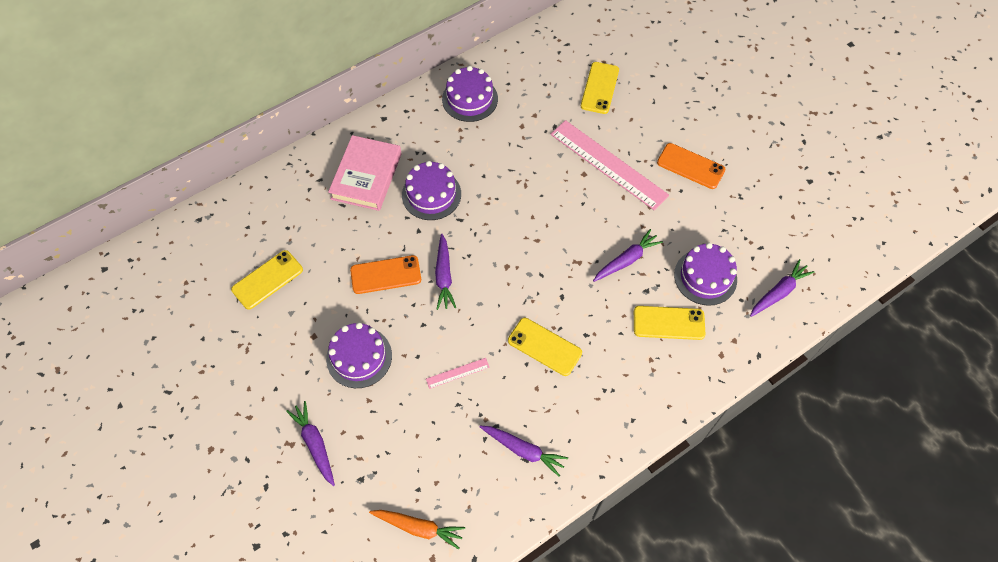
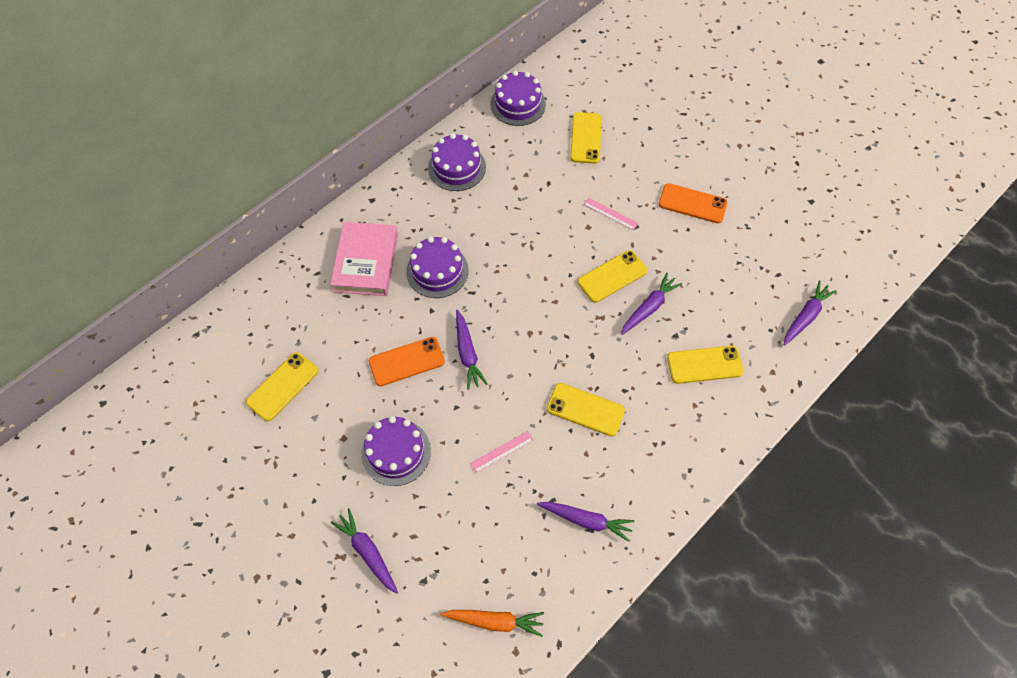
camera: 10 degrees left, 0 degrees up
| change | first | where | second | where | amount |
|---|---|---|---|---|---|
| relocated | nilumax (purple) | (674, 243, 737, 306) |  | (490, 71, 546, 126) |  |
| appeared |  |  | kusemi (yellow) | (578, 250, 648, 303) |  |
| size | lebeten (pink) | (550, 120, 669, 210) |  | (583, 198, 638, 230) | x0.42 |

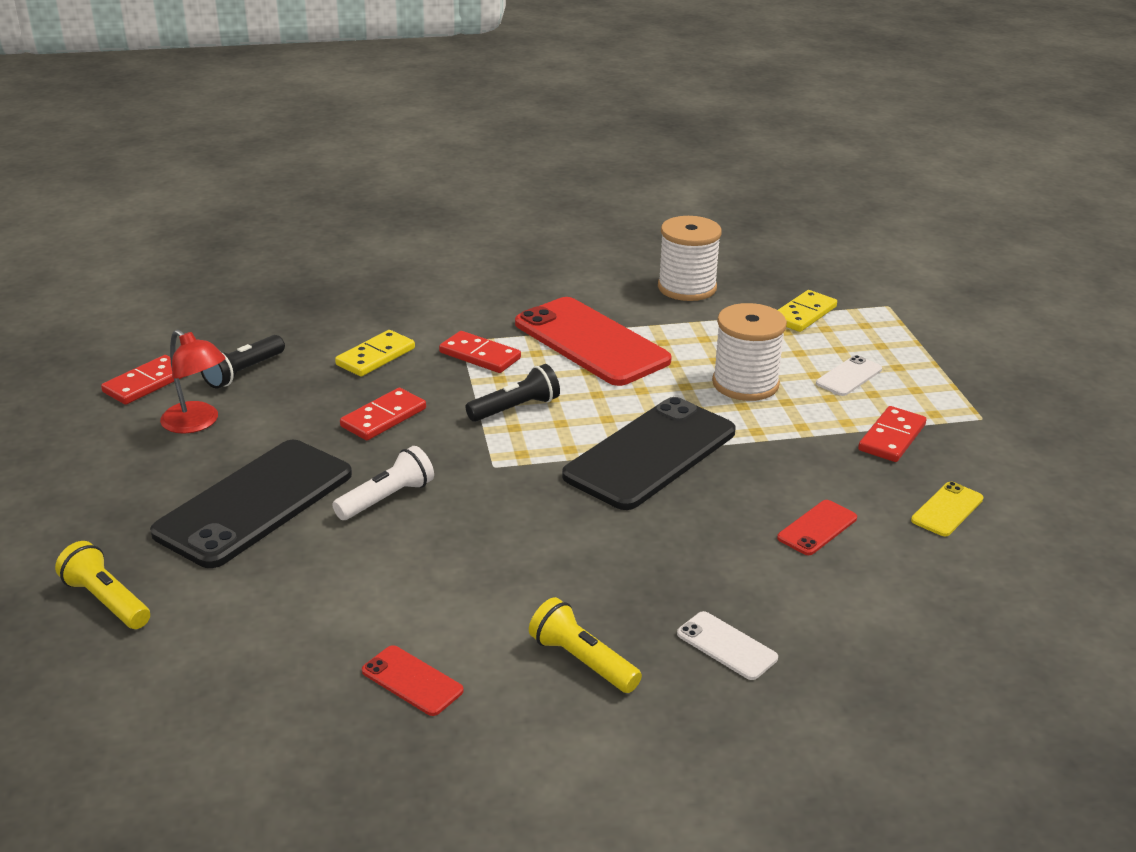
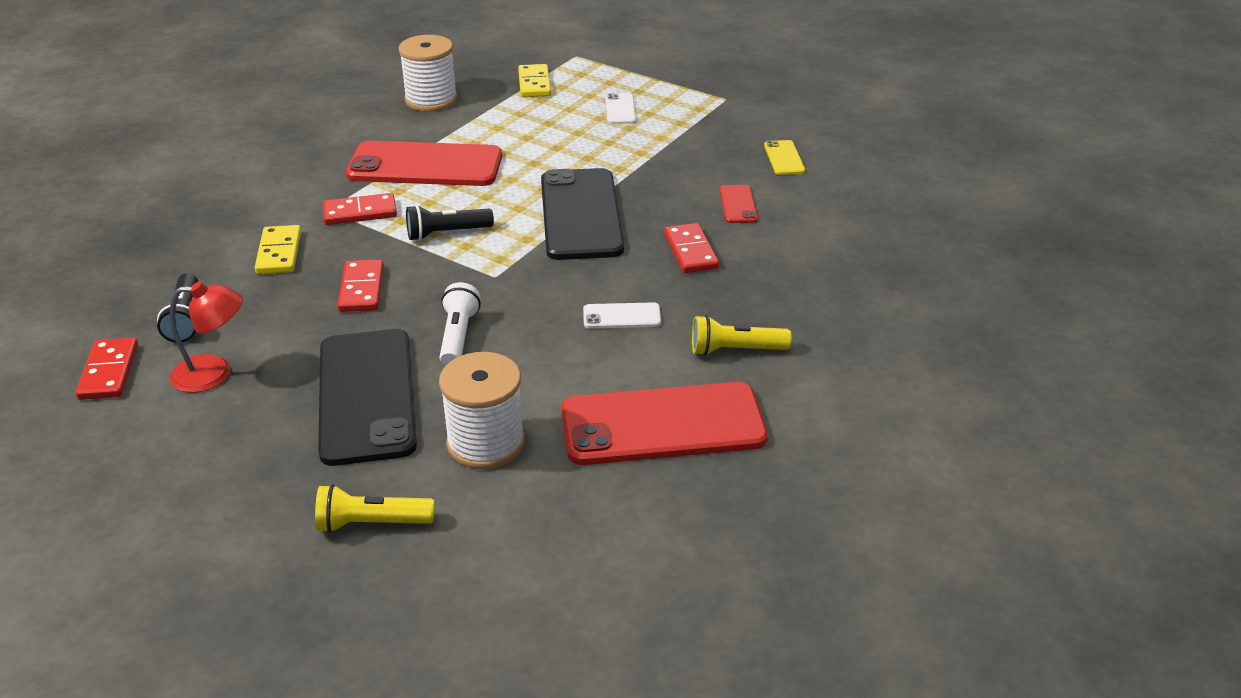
camera: 45 degrees left, 5 degrees up
| change | first | where | second | where | amount |
|---|---|---|---|---|---|
| spun | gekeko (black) | (465, 364, 560, 422) |  | (406, 205, 494, 241) | 120 degrees counterclockwise |
| relocated | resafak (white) | (712, 303, 787, 401) |  | (439, 352, 525, 469) |  |
| size | kusemi (red) | (362, 645, 464, 716) |  | (561, 382, 768, 465) | x2.30 |
| relocated | kusemi (white) | (677, 611, 778, 680) |  | (583, 302, 661, 329) |  |
| relocated | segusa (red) | (858, 406, 926, 462) |  | (664, 223, 719, 273) |  |

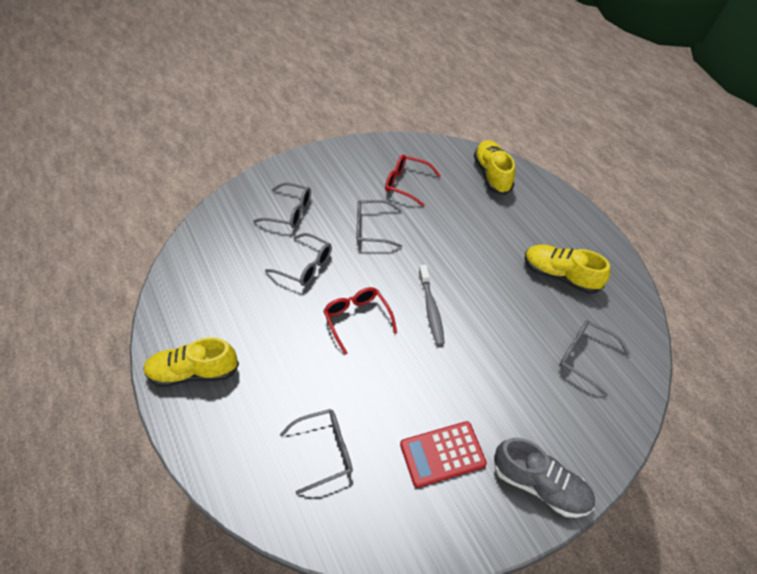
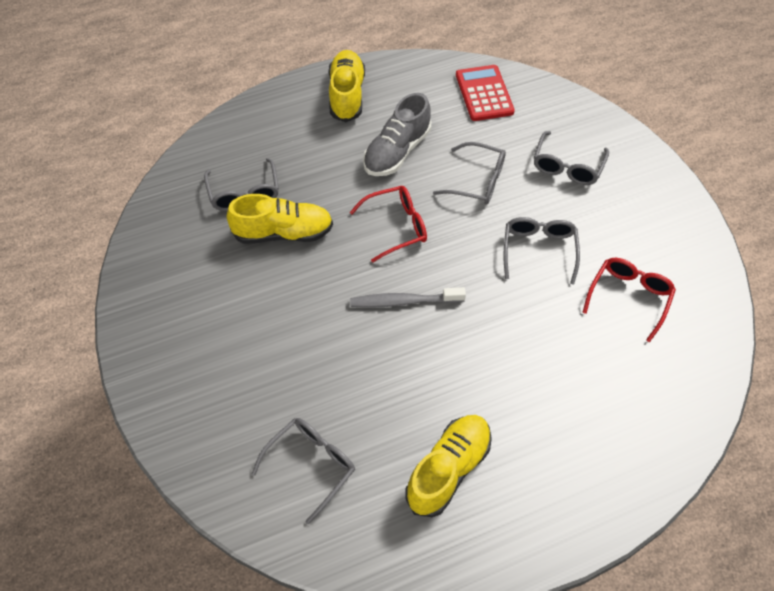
camera: 95 degrees right, 5 degrees up
| change | first | where | second | where | amount |
|---|---|---|---|---|---|
| relocated | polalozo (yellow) | (474, 140, 515, 195) |  | (227, 194, 333, 244) |  |
| relocated | polalozo (grey) | (494, 438, 595, 518) |  | (363, 93, 431, 176) |  |
| spun | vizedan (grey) | (265, 233, 332, 286) |  | (433, 142, 506, 204) | 105 degrees counterclockwise |
| relocated | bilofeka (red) | (400, 421, 487, 488) |  | (456, 65, 515, 121) |  |

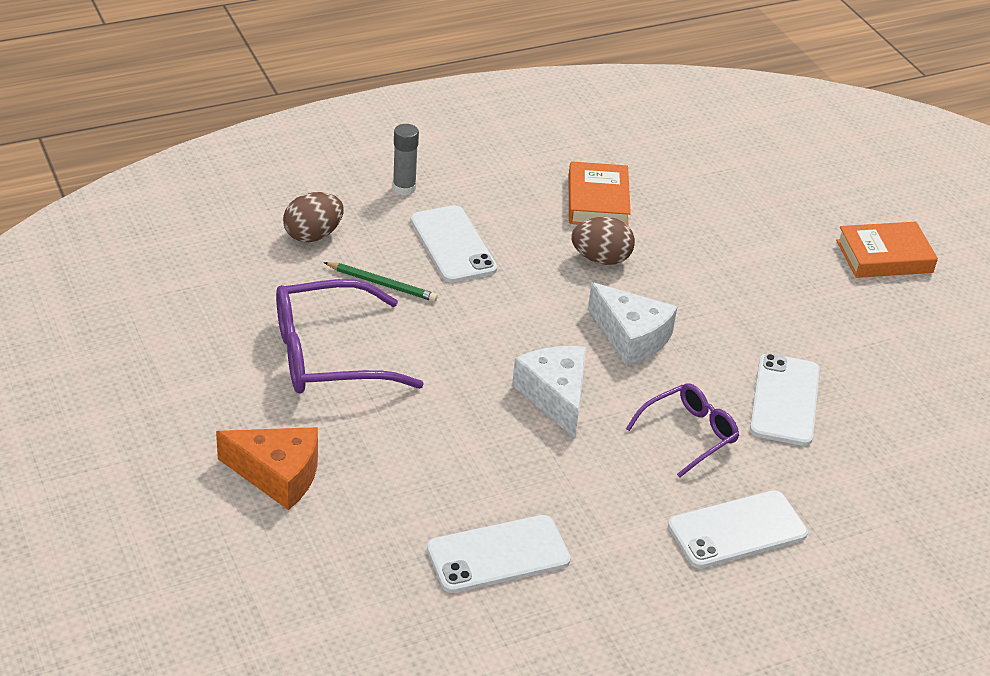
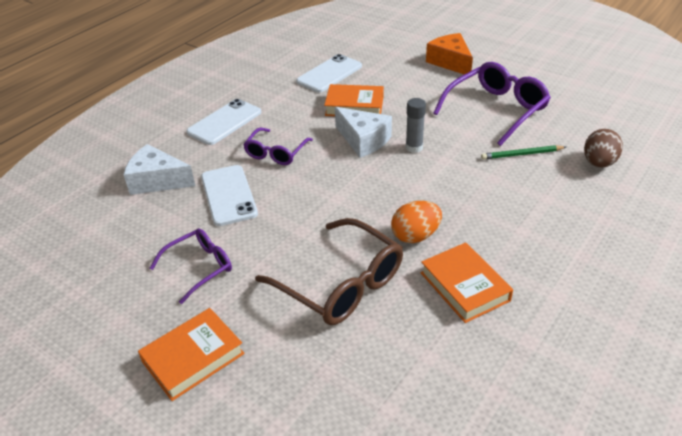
camera: 155 degrees right, 0 degrees up
| change | first | where | second | where | amount |
|---|---|---|---|---|---|
| relocated | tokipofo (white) | (588, 282, 677, 366) |  | (124, 144, 195, 195) |  |
| appeared |  |  | vizedan (purple) | (150, 228, 232, 304) |  |
| appeared |  |  | vizedan (brown) | (255, 218, 403, 325) |  |
| appeared |  |  | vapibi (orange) | (324, 84, 384, 116) |  |
| colour | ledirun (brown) | (571, 217, 635, 265) | ledirun (orange) | (391, 201, 442, 243) |  |
| relocated | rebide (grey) | (393, 124, 419, 196) |  | (406, 98, 426, 153) |  |
| spun | tokipofo (orange) | (216, 427, 318, 510) |  | (426, 33, 473, 75) | 75 degrees clockwise |
| missing | kusemi (white) | (411, 205, 497, 283) |  |  |  |

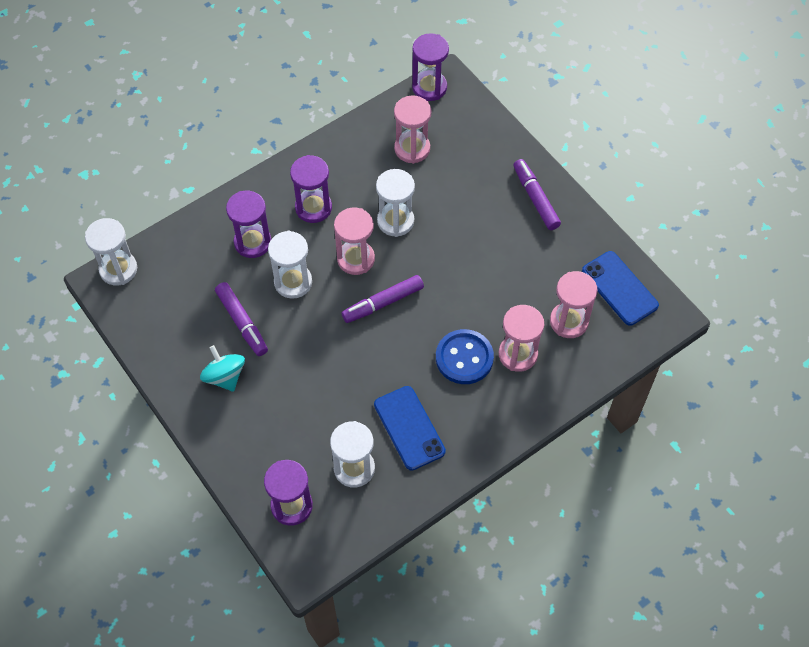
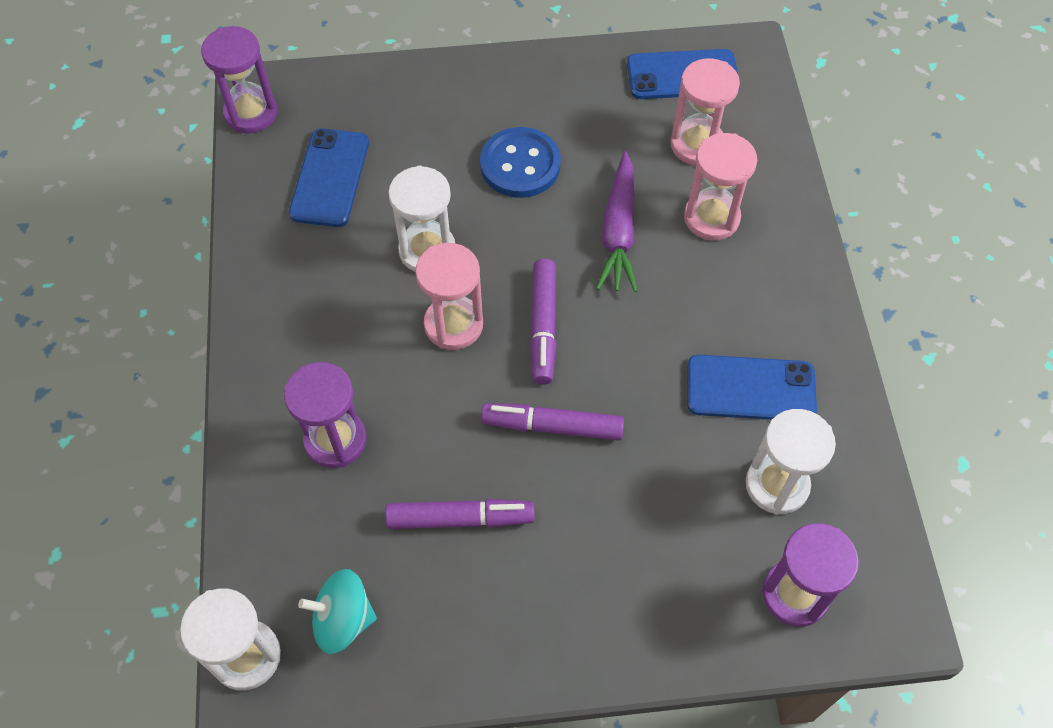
camera: 60 degrees left, 0 degrees up
| change | first | where | second | where | amount |
|---|---|---|---|---|---|
| exchanged | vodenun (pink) | (394, 95, 431, 164) | kusemi (blue) | (289, 128, 369, 227) |  |
| relocated | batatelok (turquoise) | (200, 345, 245, 392) |  | (298, 569, 377, 654) |  |
| relocated | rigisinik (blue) | (436, 329, 494, 384) |  | (480, 127, 561, 198) |  |
| relocated | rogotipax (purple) | (513, 159, 561, 230) |  | (481, 403, 624, 440) |  |
| appeared |  |  | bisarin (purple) | (596, 151, 638, 292) |  |
| missing | vodenun (white) | (268, 231, 312, 299) |  |  |  |
| missing | vodenun (purple) | (290, 155, 332, 223) |  |  |  |

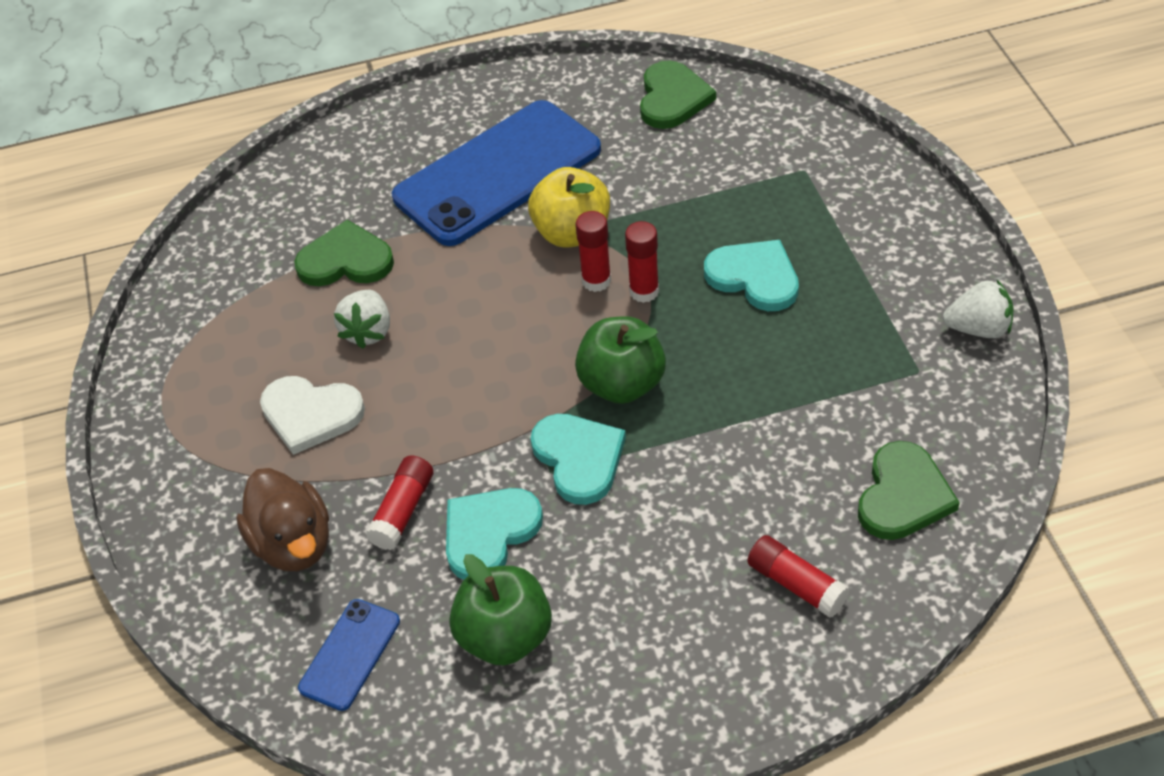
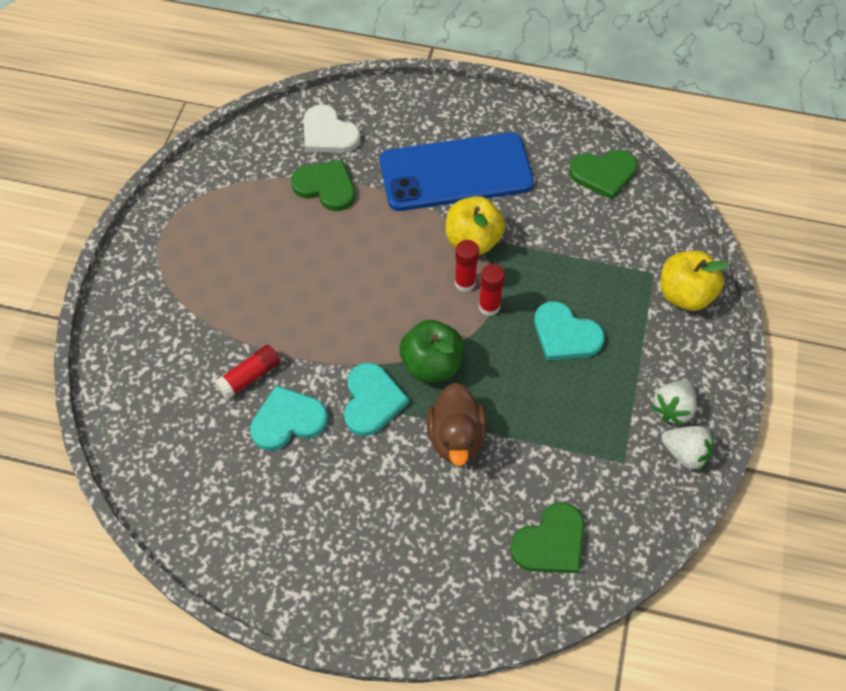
camera: 25 degrees right, 10 degrees up
| change | first | where | second | where | amount |
|---|---|---|---|---|---|
| relocated | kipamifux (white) | (260, 376, 365, 455) |  | (304, 104, 361, 153) |  |
| relocated | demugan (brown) | (236, 468, 329, 571) |  | (426, 383, 487, 466) |  |
| spun | kipamifux (turquoise) | (704, 240, 799, 311) |  | (534, 301, 605, 361) | 150 degrees clockwise |
| spun | kipamifux (green) | (640, 60, 716, 129) |  | (569, 150, 637, 200) | 45 degrees clockwise |
| relocated | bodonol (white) | (334, 290, 390, 349) |  | (651, 380, 697, 426) |  |
| appeared |  |  | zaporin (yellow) | (661, 251, 728, 311) |  |
| missing | kusemi (blue) | (298, 599, 400, 711) |  |  |  |
| missing | zaporin (green) | (449, 554, 552, 665) |  |  |  |
| missing | rebide (red) | (747, 535, 850, 618) |  |  |  |

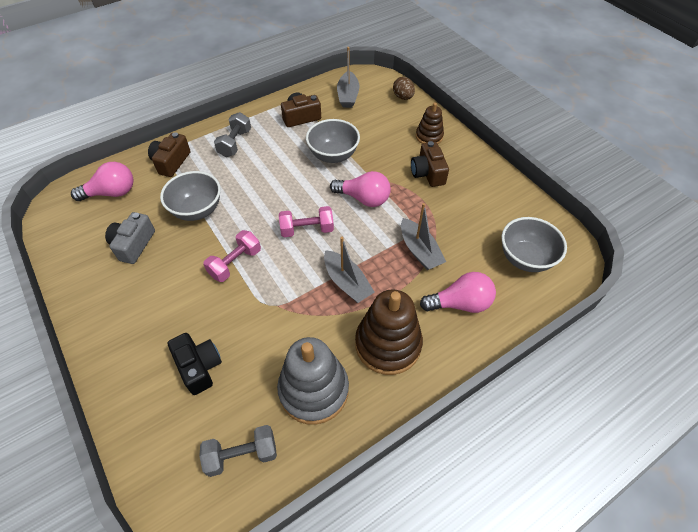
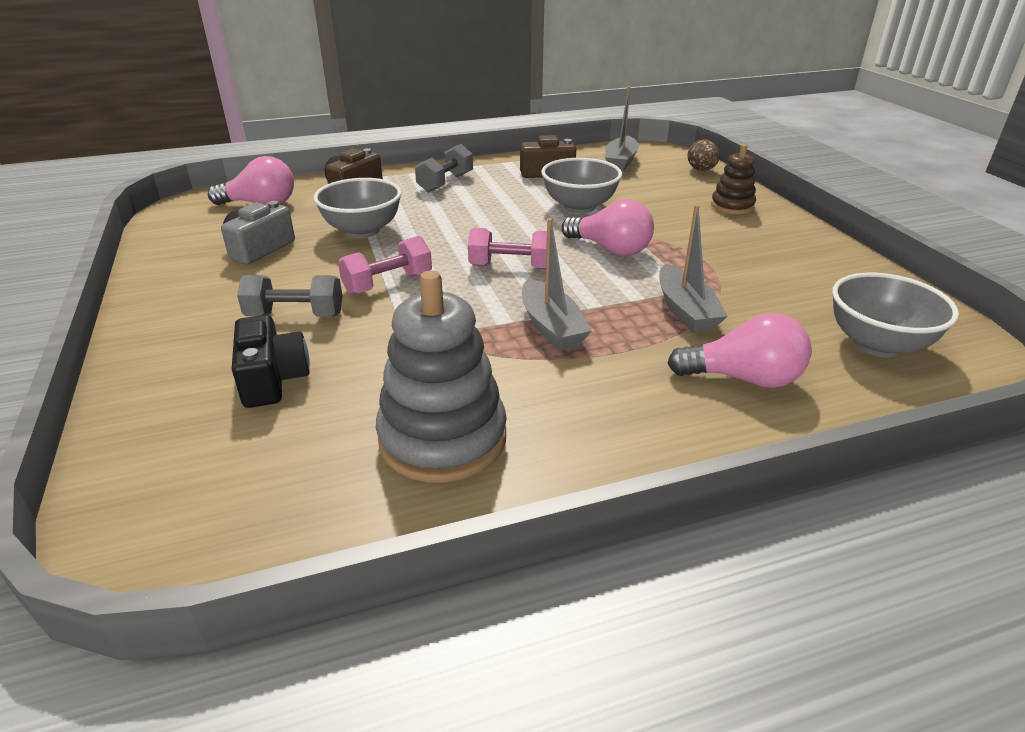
camera: 15 degrees right, 20 degrees down
| change | first | where | second | where | amount |
|---|---|---|---|---|---|
| relocated | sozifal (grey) | (199, 425, 277, 477) |  | (237, 275, 342, 316) |  |
| missing | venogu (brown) | (355, 289, 423, 375) |  |  |  |
| missing | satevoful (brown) | (411, 141, 449, 187) |  |  |  |

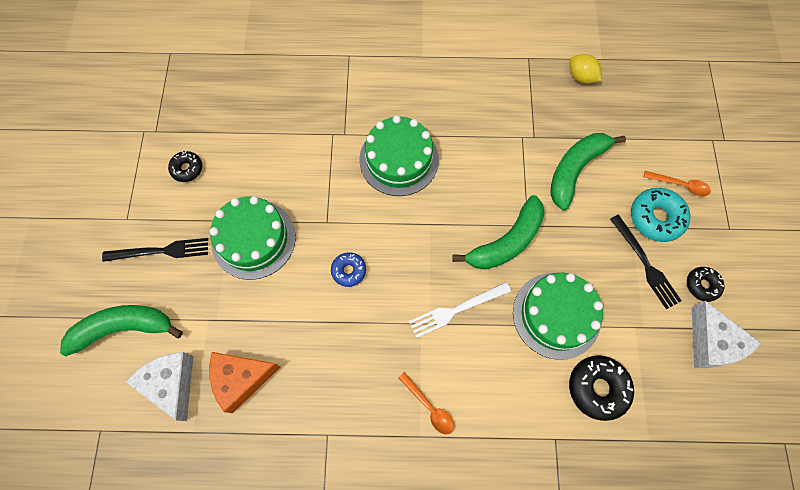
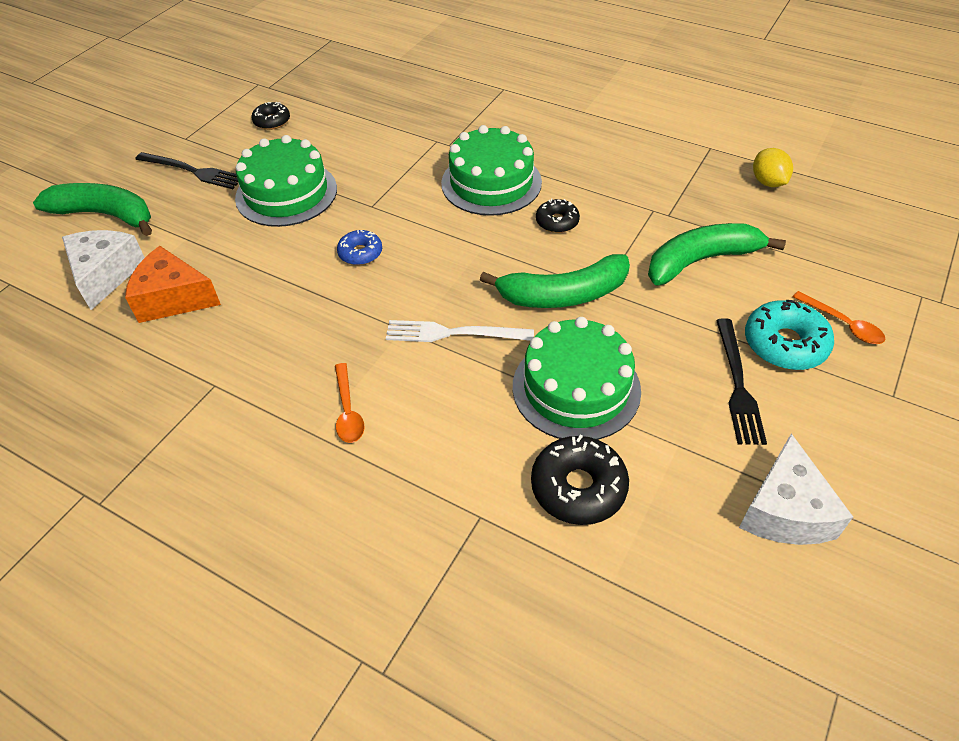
camera: 30 degrees right, 20 degrees down
| change | first | where | second | where | amount |
|---|---|---|---|---|---|
| relocated | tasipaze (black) | (687, 267, 724, 302) |  | (536, 199, 580, 233) |  |

